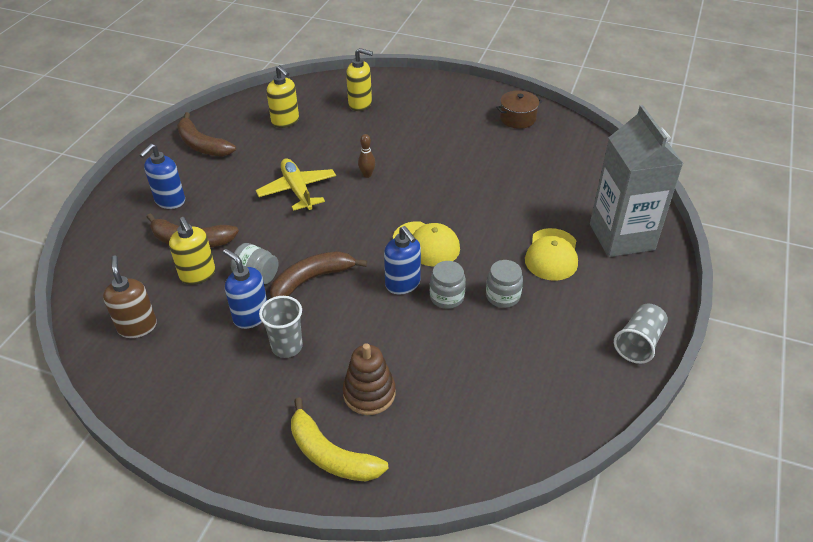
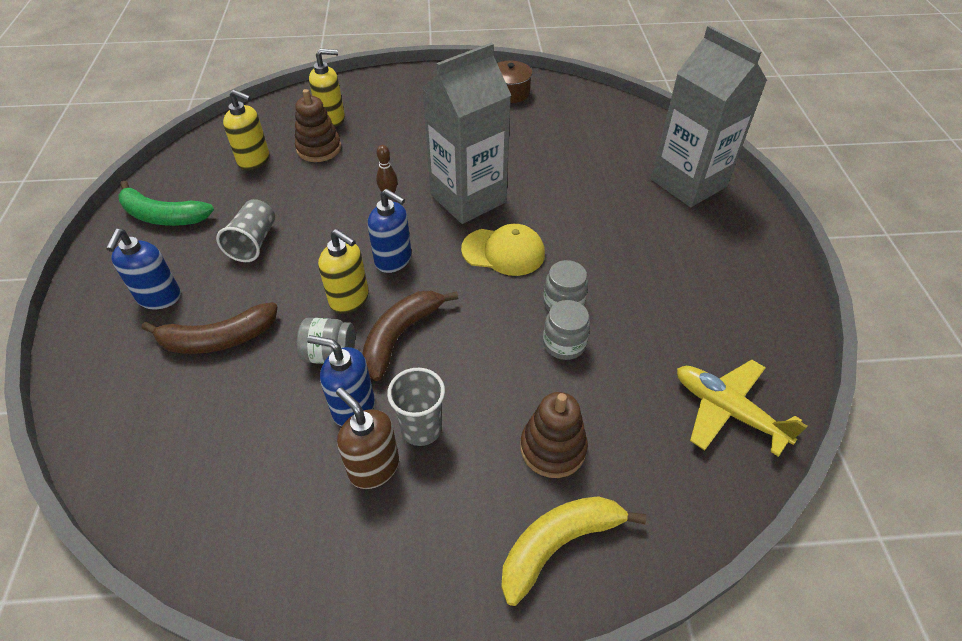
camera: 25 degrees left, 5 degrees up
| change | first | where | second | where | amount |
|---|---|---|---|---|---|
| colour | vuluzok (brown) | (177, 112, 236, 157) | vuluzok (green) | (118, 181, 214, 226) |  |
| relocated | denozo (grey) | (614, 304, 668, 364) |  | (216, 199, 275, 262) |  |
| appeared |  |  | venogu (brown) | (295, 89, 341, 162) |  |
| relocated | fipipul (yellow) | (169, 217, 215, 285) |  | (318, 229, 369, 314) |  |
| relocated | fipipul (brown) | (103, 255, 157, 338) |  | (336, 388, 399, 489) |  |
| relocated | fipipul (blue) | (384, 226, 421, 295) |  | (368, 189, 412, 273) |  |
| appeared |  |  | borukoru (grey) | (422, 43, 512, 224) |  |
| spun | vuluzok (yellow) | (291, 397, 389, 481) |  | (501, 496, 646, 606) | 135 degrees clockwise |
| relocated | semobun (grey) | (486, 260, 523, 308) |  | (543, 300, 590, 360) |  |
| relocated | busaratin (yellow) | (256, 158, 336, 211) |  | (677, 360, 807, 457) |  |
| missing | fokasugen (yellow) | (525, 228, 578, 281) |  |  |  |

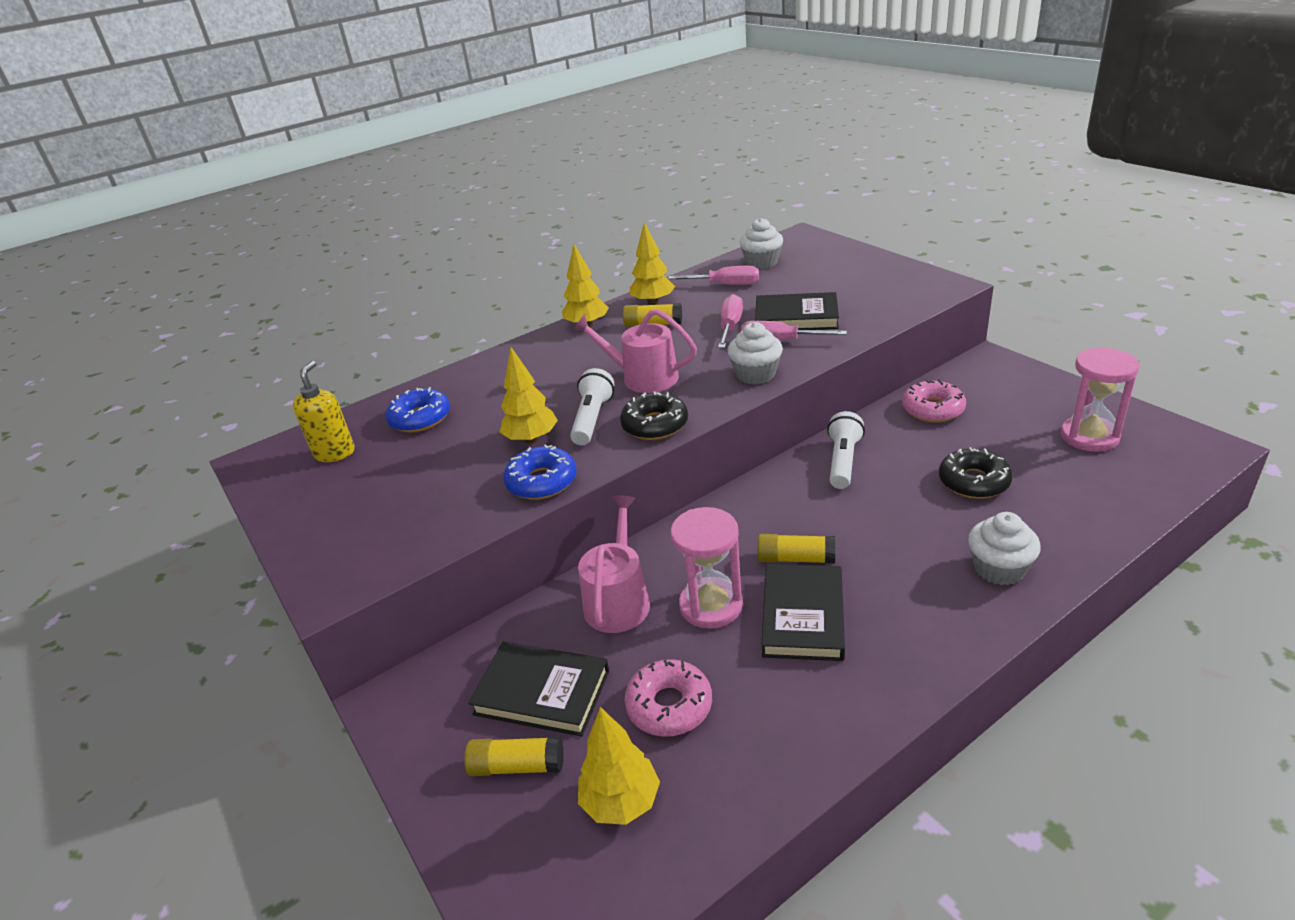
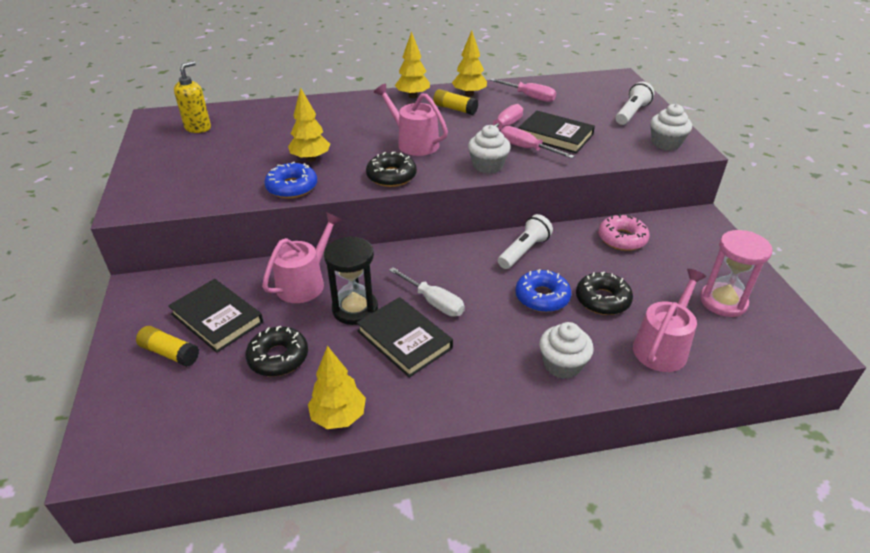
camera: 20 degrees right, 5 degrees up
| change | first | where | second | where | amount |
|---|---|---|---|---|---|
| colour | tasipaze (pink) | (625, 659, 712, 737) | tasipaze (black) | (245, 326, 308, 376) |  |
| relocated | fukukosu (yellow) | (578, 707, 660, 825) |  | (308, 346, 366, 429) |  |
| colour | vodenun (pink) | (670, 507, 743, 629) | vodenun (black) | (324, 236, 378, 325) |  |
| spun | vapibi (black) | (761, 564, 845, 661) |  | (356, 297, 453, 378) | 75 degrees counterclockwise |
| exchanged | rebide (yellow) | (758, 534, 835, 564) | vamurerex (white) | (389, 267, 465, 317) |  |
| relocated | tasipaze (blue) | (385, 387, 450, 432) |  | (515, 269, 571, 312) |  |
| relocated | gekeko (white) | (570, 368, 614, 445) |  | (616, 82, 655, 125) |  |
| appeared |  |  | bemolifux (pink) | (633, 269, 706, 372) |  |
| relocated | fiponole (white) | (739, 218, 783, 269) |  | (650, 104, 692, 151) |  |

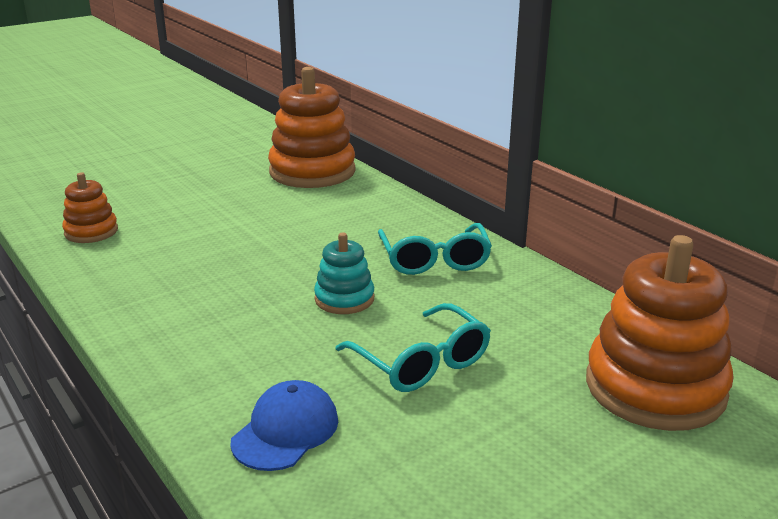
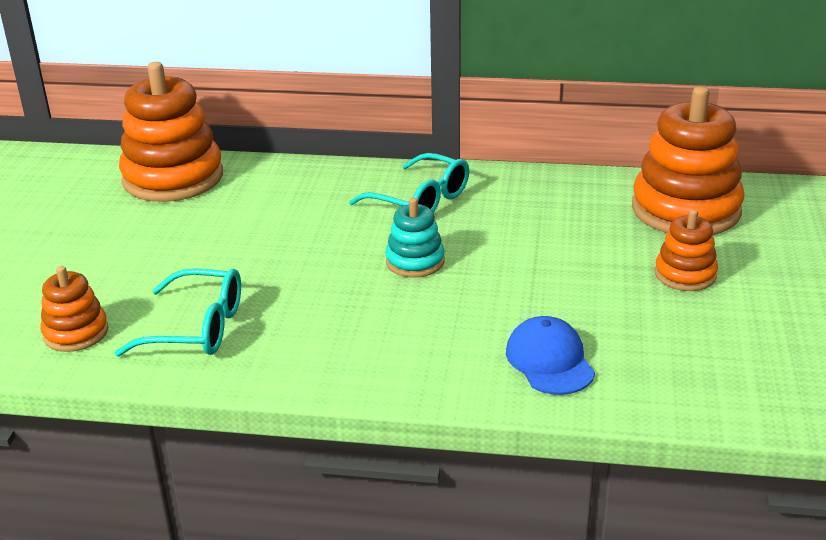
camera: 45 degrees left, 5 degrees up
| change | first | where | second | where | amount |
|---|---|---|---|---|---|
| relocated | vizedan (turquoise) | (336, 303, 491, 392) |  | (115, 268, 241, 357) |  |
| appeared |  |  | venogu (orange) | (655, 209, 718, 291) |  |

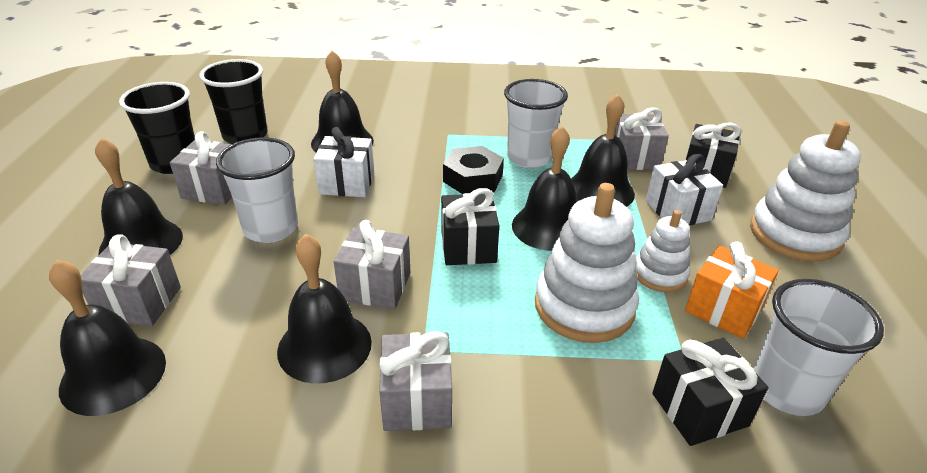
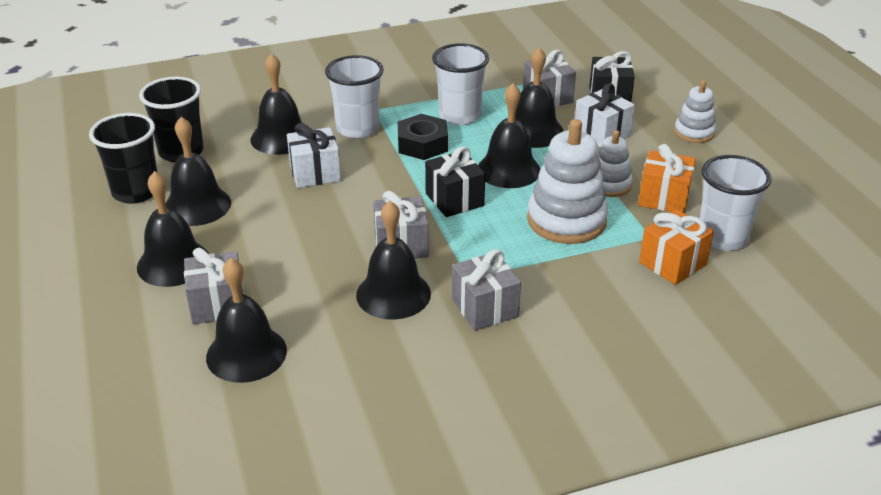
camera: 20 degrees left, 0 degrees up
| change | first | where | second | where | amount |
|---|---|---|---|---|---|
| exchanged | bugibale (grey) | (170, 131, 232, 205) | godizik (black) | (166, 117, 231, 226) |  |
| relocated | denozo (white) | (216, 137, 298, 243) |  | (325, 55, 384, 139) |  |
| colour | bugibale (black) | (652, 338, 768, 446) | bugibale (orange) | (639, 210, 714, 285) |  |
| size | venogu (white) | (750, 120, 861, 262) |  | (674, 80, 716, 143) | x0.57 |

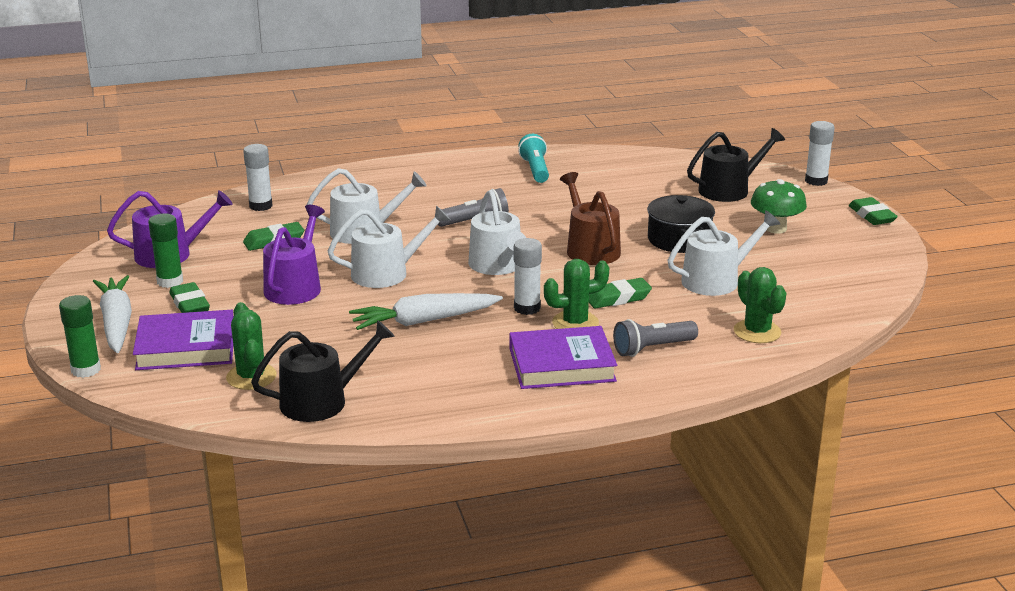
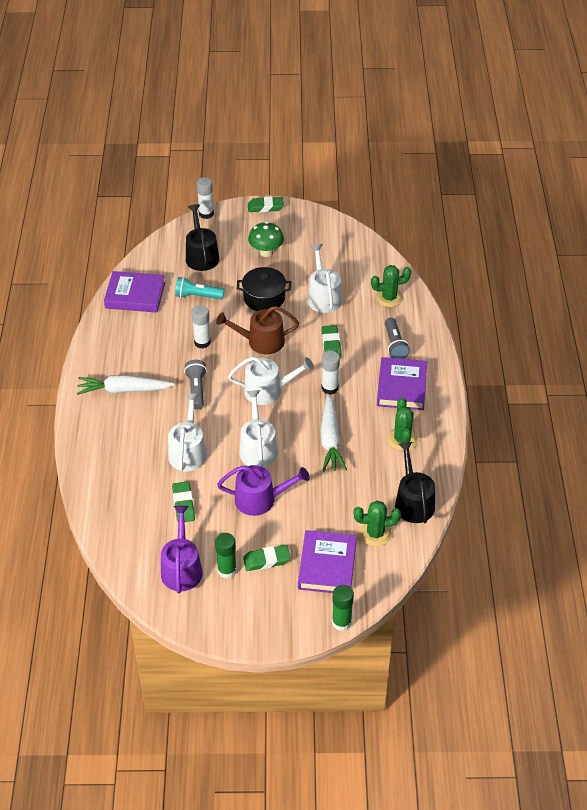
camera: 75 degrees left, 20 degrees up
| change | first | where | second | where | amount |
|---|---|---|---|---|---|
| relocated | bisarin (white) | (93, 275, 132, 353) |  | (77, 375, 175, 395) |  |
| appeared |  |  | vapibi (purple) | (104, 271, 165, 313) |  |
| relocated | gekeko (turquoise) | (518, 134, 549, 183) |  | (175, 277, 224, 299) |  |
| relocated | rebide (white) | (243, 144, 273, 211) |  | (191, 305, 211, 348) |  |
| spun | bemolifux (purple) | (263, 205, 325, 305) |  | (217, 465, 310, 516) | 150 degrees clockwise |
| relocated | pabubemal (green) | (544, 259, 609, 329) |  | (387, 397, 418, 451) |  |

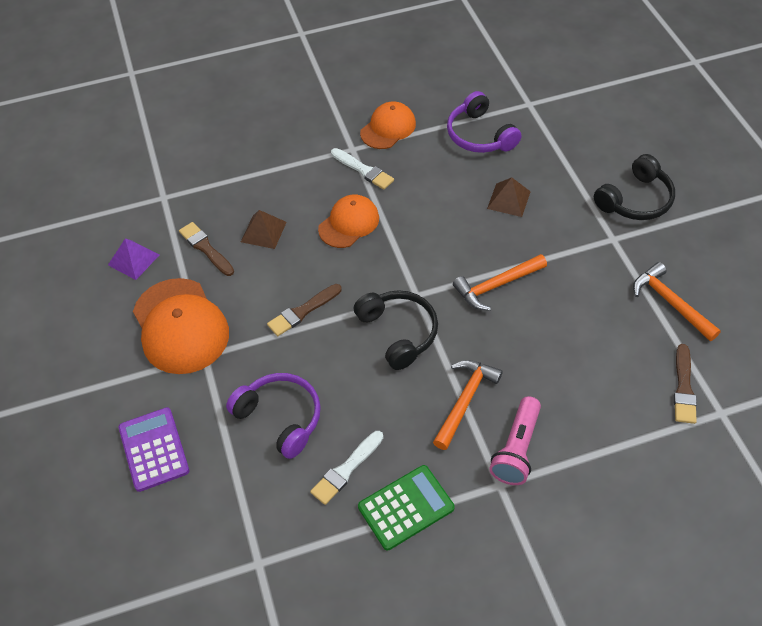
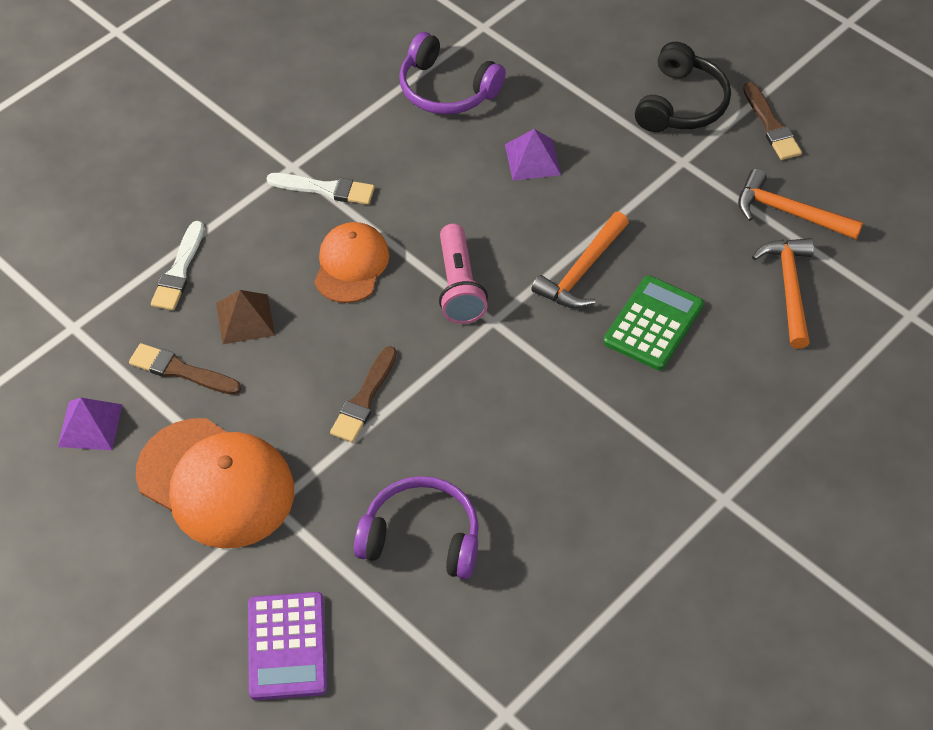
camera: 30 degrees left, 0 degrees up
| change | first | where | second | where | amount |
|---|---|---|---|---|---|
| relocated | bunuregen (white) | (310, 431, 383, 505) |  | (151, 221, 204, 310) |  |
| spun | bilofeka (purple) | (119, 407, 189, 492) |  | (248, 592, 327, 700) | 135 degrees counterclockwise |
| relocated | gekeko (pink) | (489, 396, 541, 485) |  | (439, 224, 488, 324) |  |
| colour | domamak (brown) | (487, 178, 531, 217) | domamak (purple) | (505, 129, 561, 181) |  |
| relocated | bilofeka (green) | (358, 465, 455, 550) |  | (603, 275, 704, 370) |  |
| relocated | bunuregen (brown) | (674, 344, 697, 424) |  | (743, 82, 802, 160) |  |
| relocated | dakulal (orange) | (433, 360, 503, 450) |  | (752, 238, 814, 349) |  |
| missing | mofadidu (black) | (354, 290, 438, 370) |  |  |  |
| missing | fokasugen (orange) | (360, 101, 416, 149) |  |  |  |

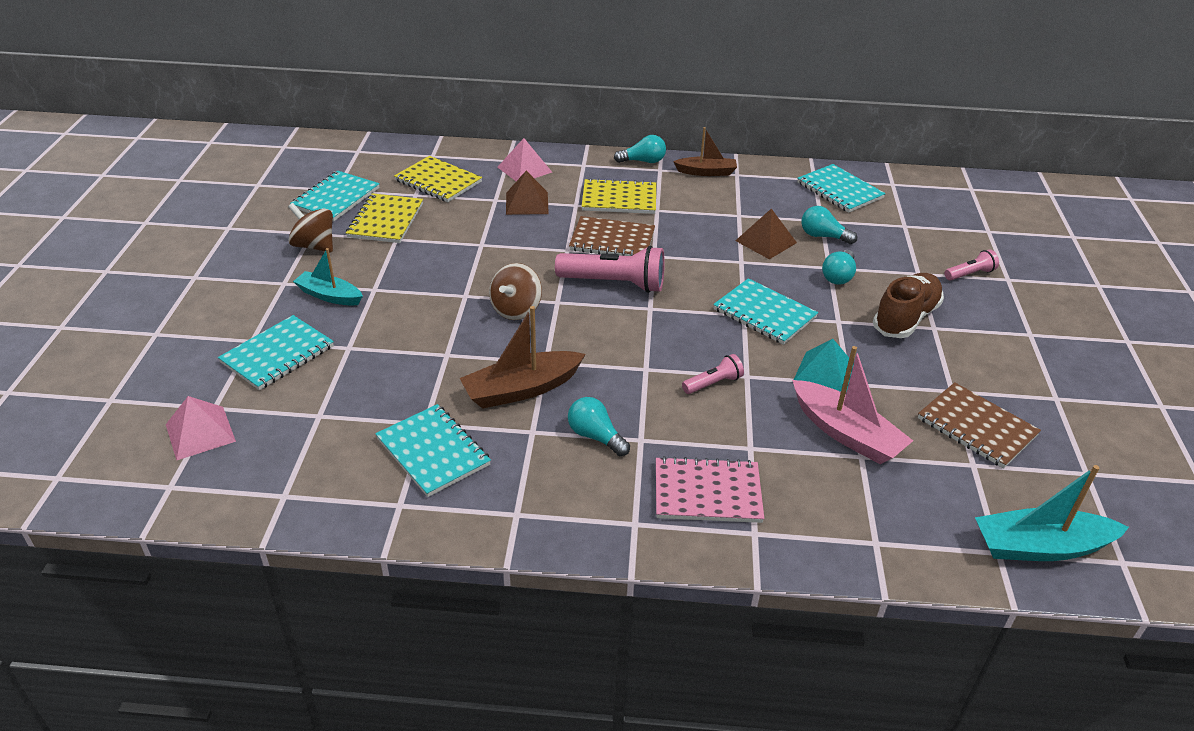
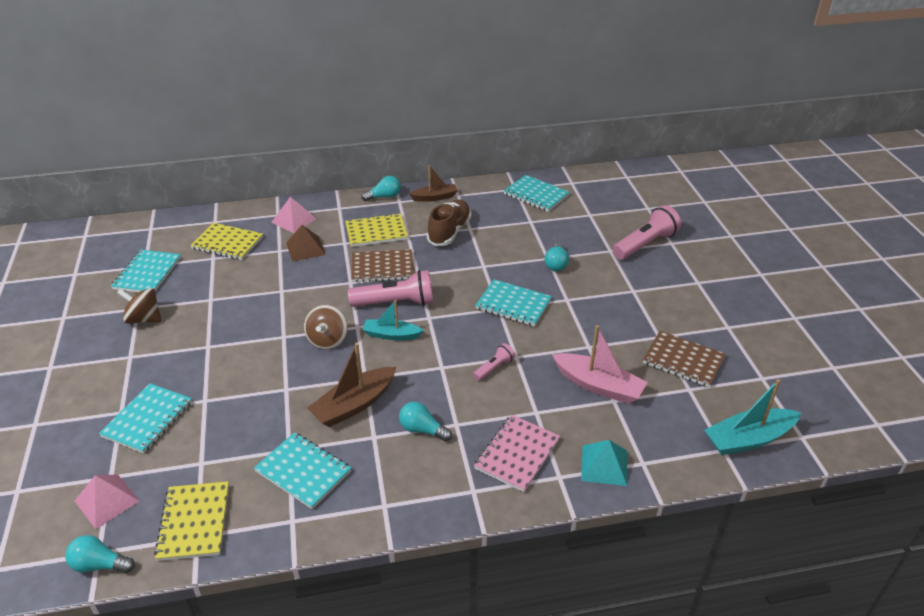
camera: 15 degrees left, 0 degrees up
| change | first | where | second | where | amount |
|---|---|---|---|---|---|
| relocated | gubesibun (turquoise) | (801, 206, 857, 244) |  | (65, 535, 135, 573) |  |
| relocated | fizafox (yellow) | (346, 193, 423, 243) |  | (154, 481, 229, 561) |  |
| relocated | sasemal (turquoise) | (293, 248, 363, 306) |  | (363, 300, 424, 340) |  |
| relocated | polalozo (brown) | (873, 273, 944, 338) |  | (427, 199, 471, 246) |  |
| spun | fizafox (pink) | (656, 456, 764, 523) |  | (474, 415, 560, 492) | 45 degrees counterclockwise |
| relocated | domamak (turquoise) | (794, 339, 854, 392) |  | (581, 440, 627, 486) |  |
| size | gekeko (pink) | (944, 249, 999, 281) |  | (612, 205, 681, 260) | x1.94 |
| missing | domamak (brown) | (735, 209, 797, 259) |  |  |  |

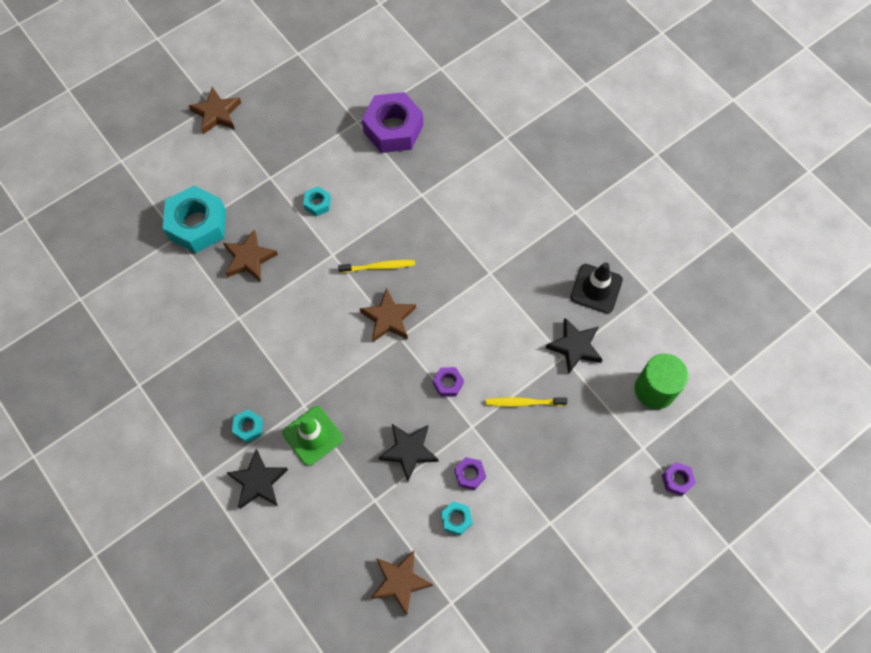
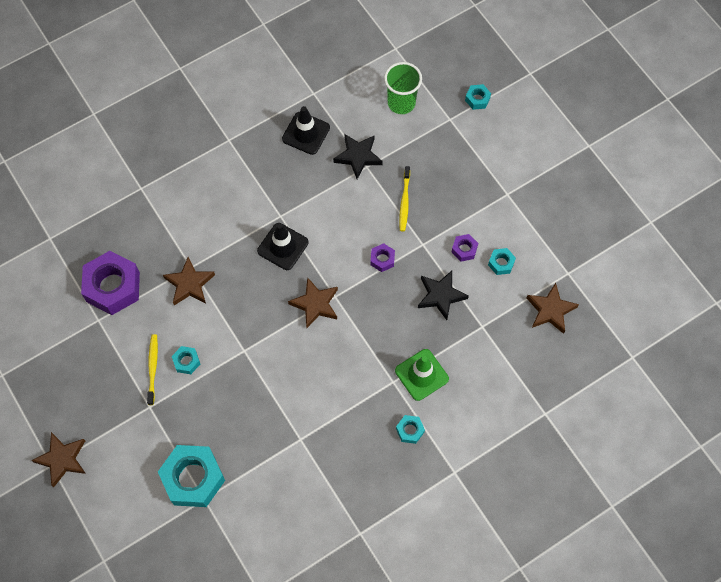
camera: 85 degrees left, 0 degrees up
| change | first | where | second | where | amount |
|---|---|---|---|---|---|
| relocated | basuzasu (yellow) | (338, 260, 415, 273) |  | (147, 334, 158, 405) |  |
| relocated | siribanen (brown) | (223, 230, 278, 282) |  | (163, 257, 215, 305) |  |
| appeared |  |  | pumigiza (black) | (257, 223, 309, 270) |  |
| exchanged | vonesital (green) | (635, 354, 689, 409) | denozo (green) | (384, 62, 422, 114) |  |
| colour | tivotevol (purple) | (662, 462, 696, 496) | tivotevol (turquoise) | (465, 84, 491, 110) |  |
| missing | siribanen (black) | (227, 449, 288, 509) |  |  |  |

